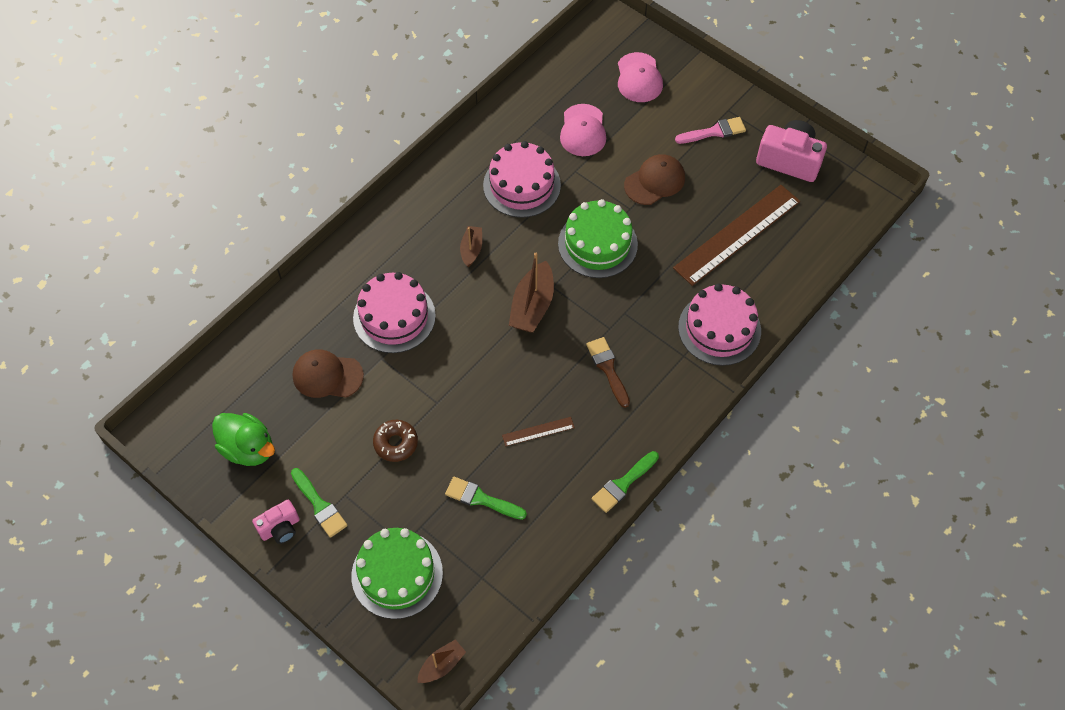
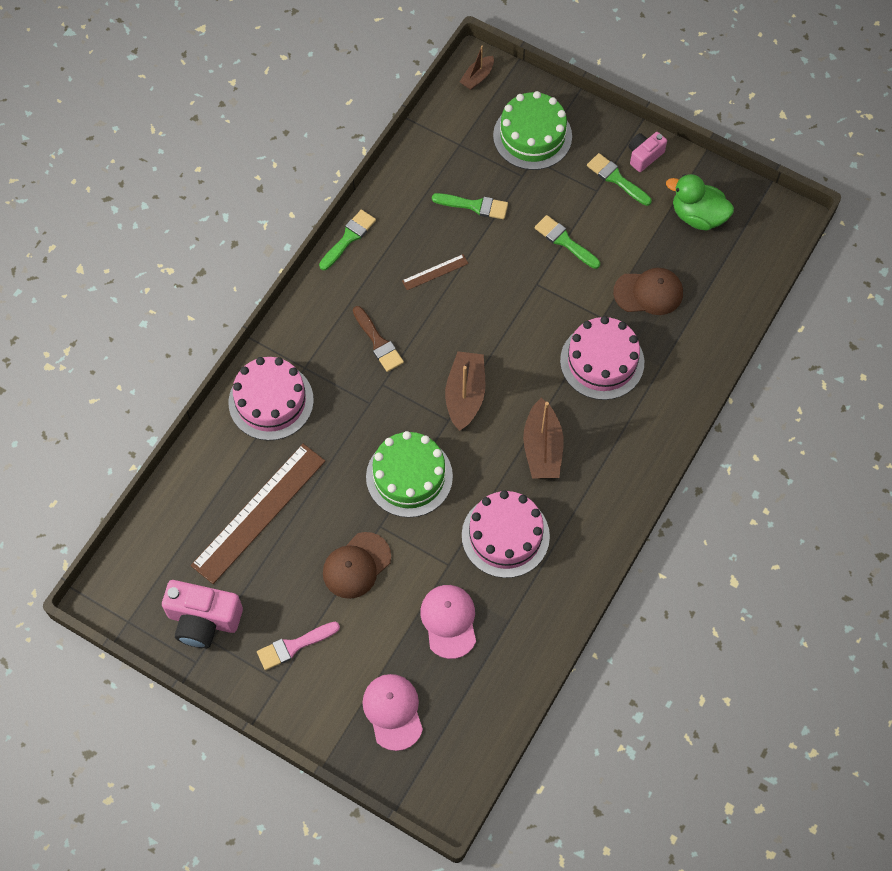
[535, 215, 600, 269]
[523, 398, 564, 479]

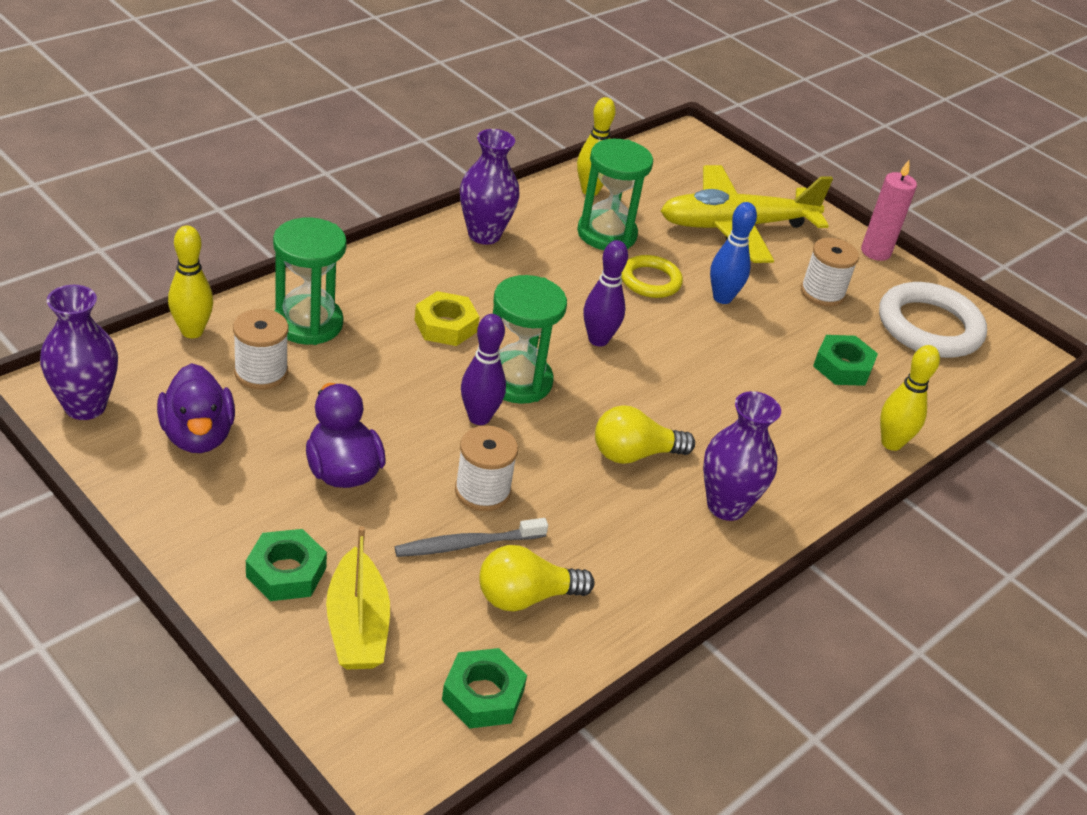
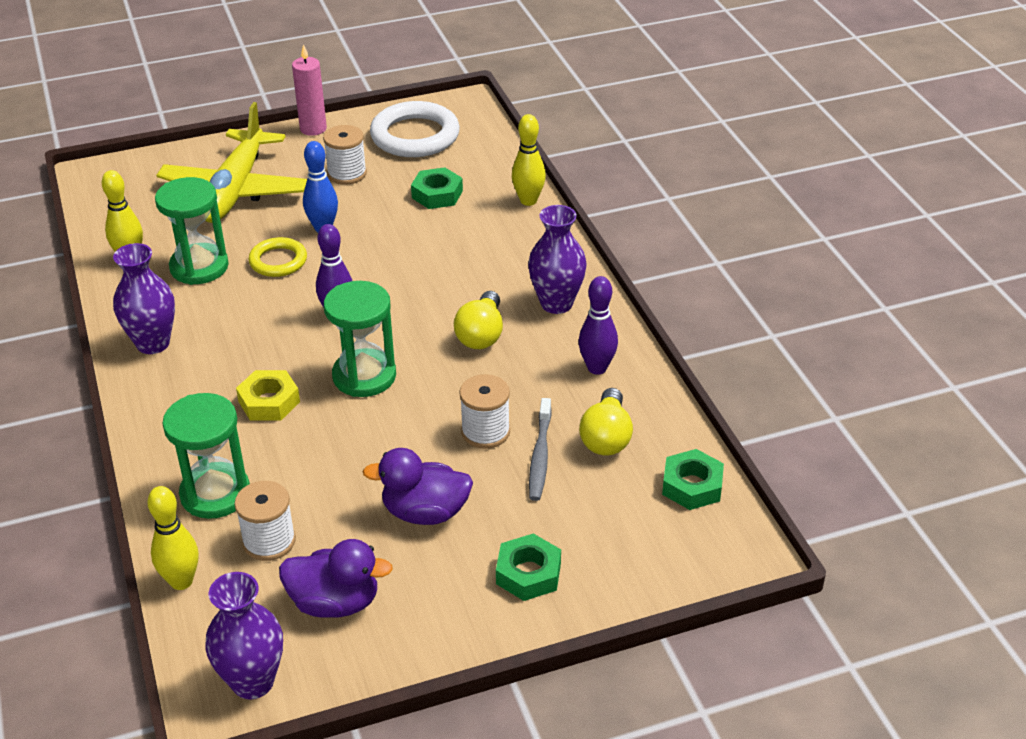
[326, 526, 390, 669] (first image)
[579, 276, 618, 375]

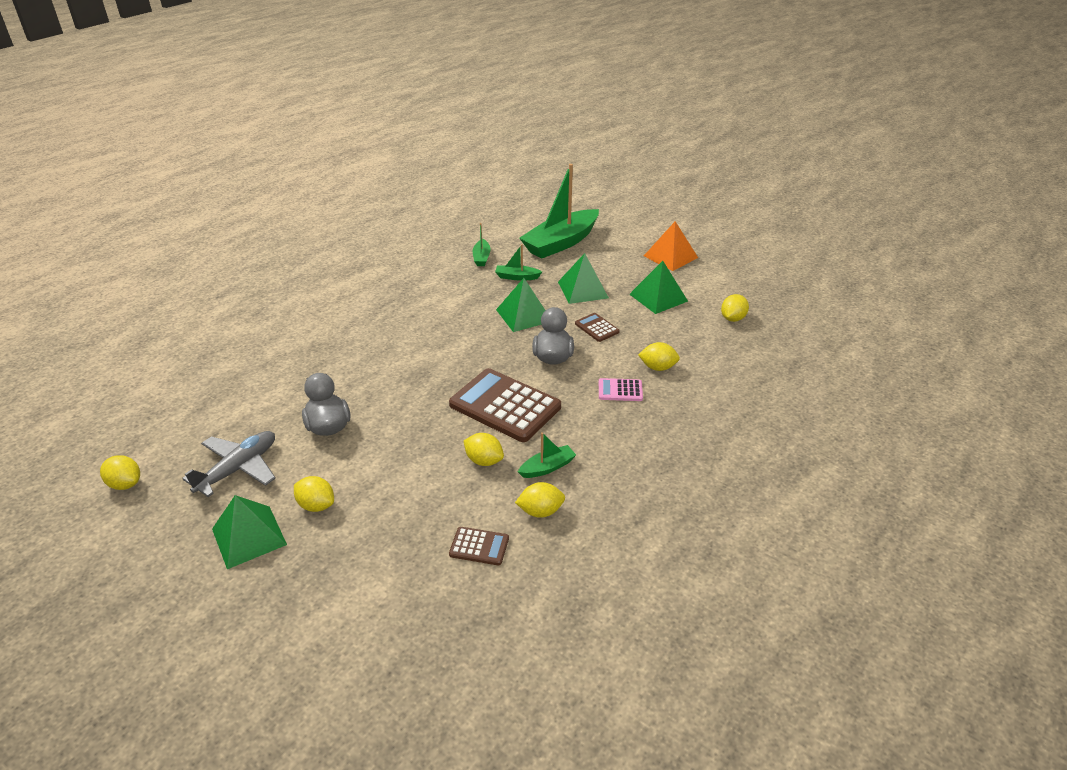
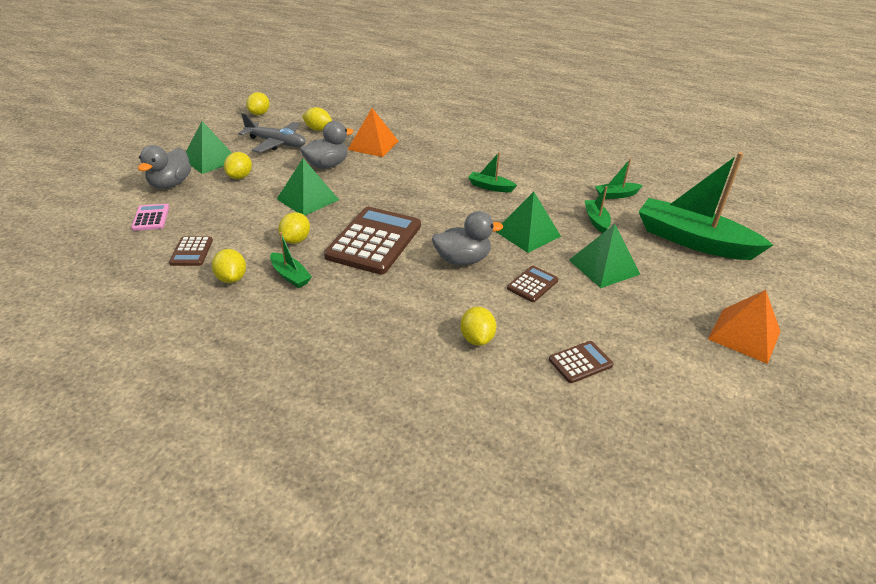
[131, 204, 169, 231]
[277, 158, 339, 215]
[302, 107, 332, 131]
[138, 145, 191, 189]
[348, 108, 398, 157]
[468, 152, 517, 192]
[549, 341, 614, 383]

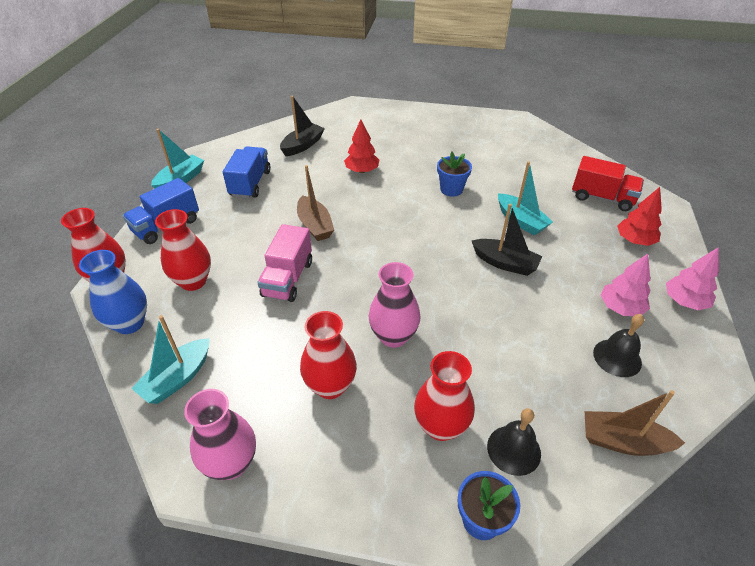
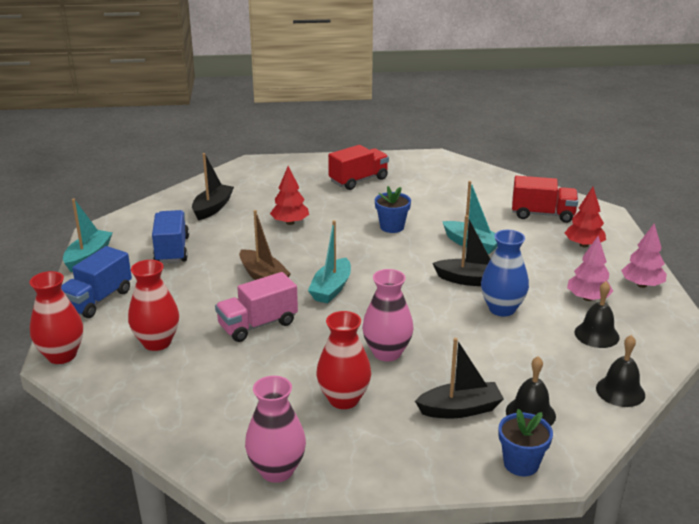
[481, 230, 529, 317]
[308, 220, 351, 303]
[215, 272, 298, 342]
[415, 338, 504, 418]
[596, 335, 645, 407]
[328, 145, 389, 190]

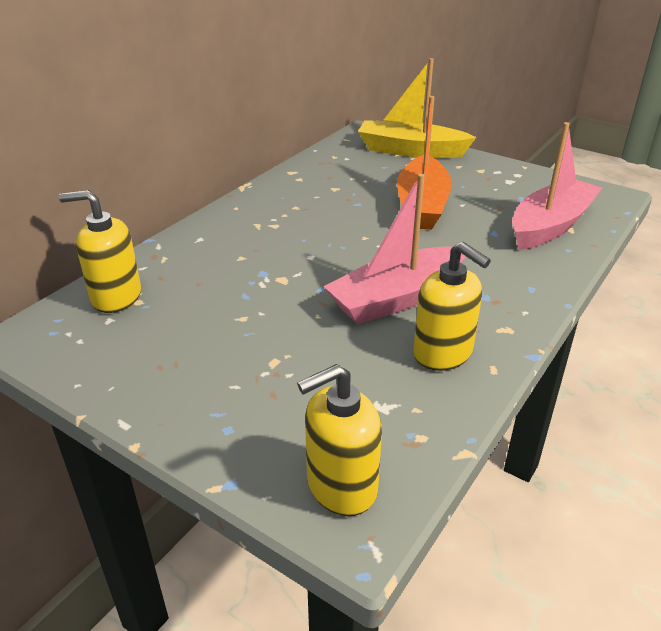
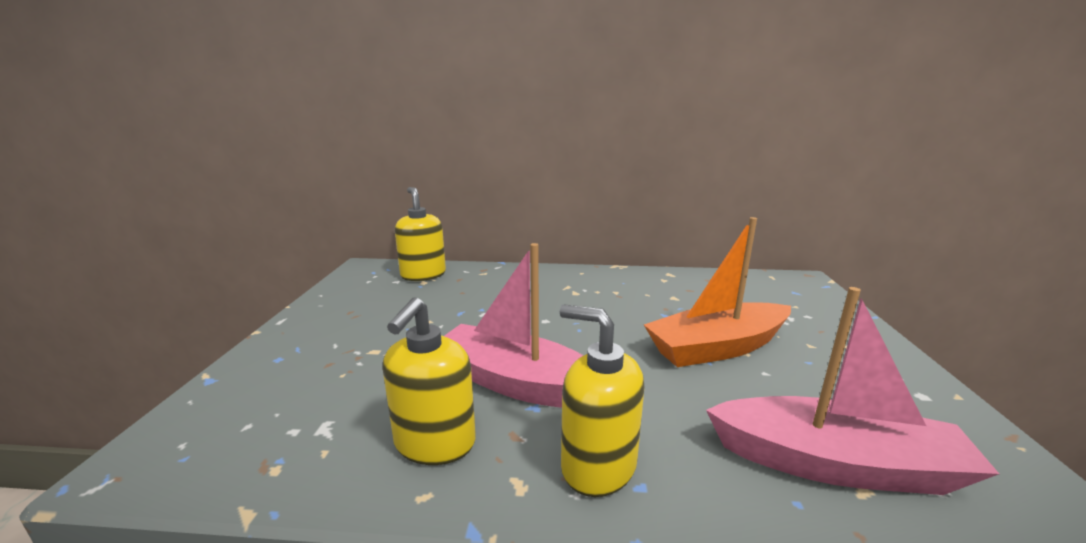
[560, 304, 645, 497]
[358, 58, 476, 158] (first image)

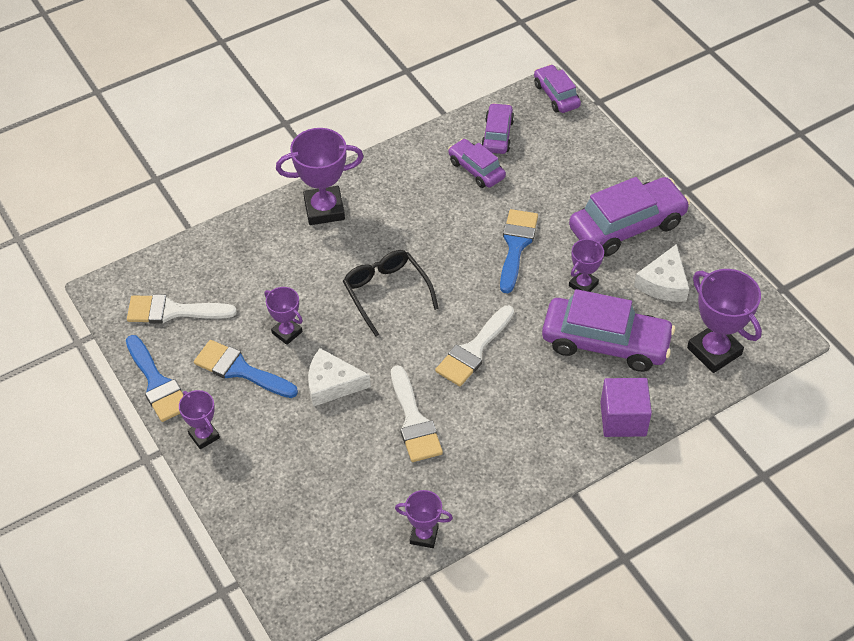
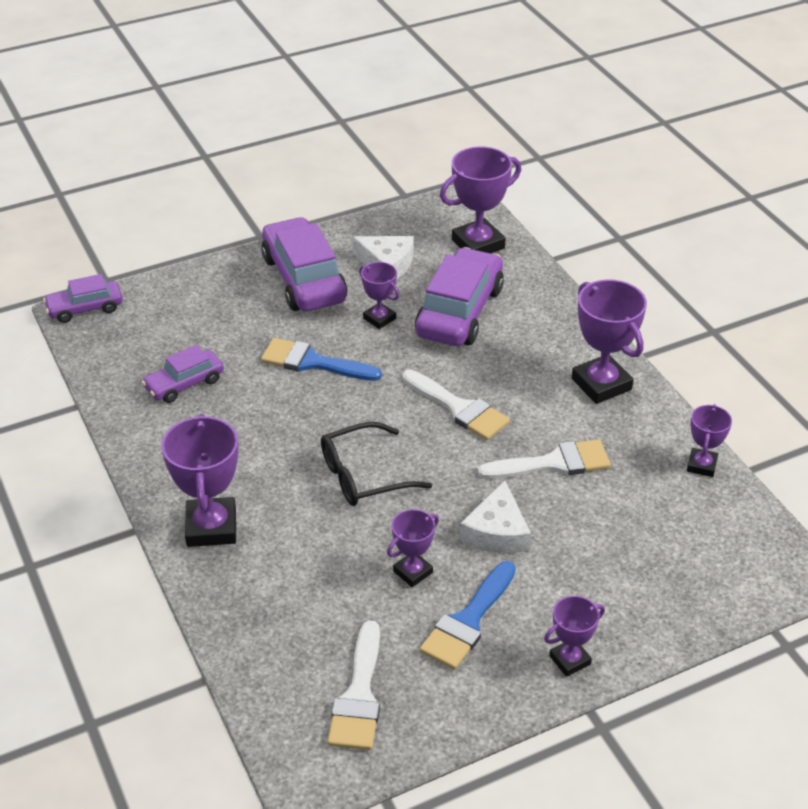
[126, 335, 184, 422] (first image)
[481, 103, 514, 154] (first image)
[600, 378, 652, 437] (first image)
[572, 279, 647, 404]

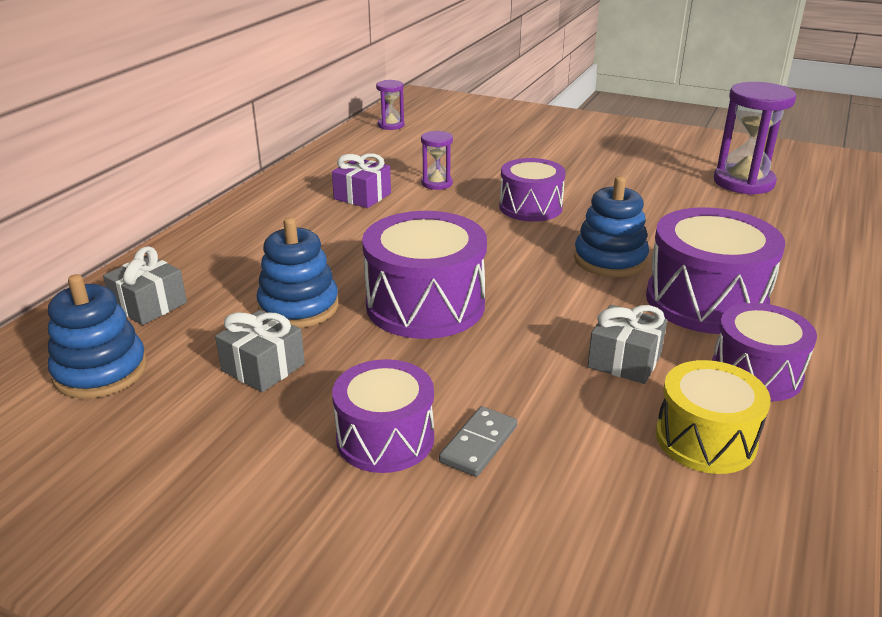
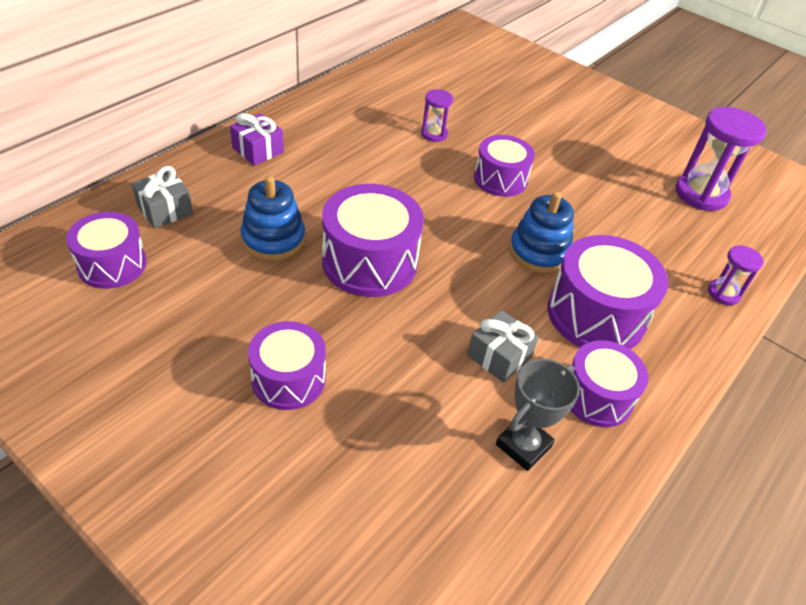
[66, 212, 147, 289]
[215, 310, 305, 392] (first image)
[230, 113, 284, 166]
[708, 245, 764, 305]
[439, 406, 517, 477] (first image)
[496, 359, 580, 471]

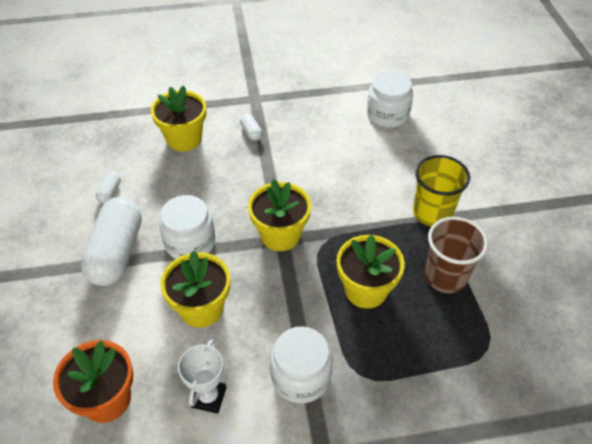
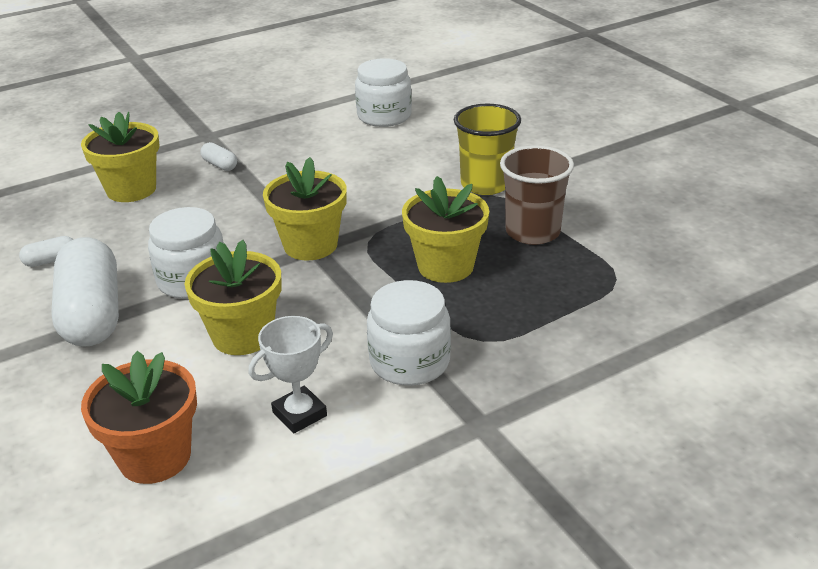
[19, 236, 73, 267]
[249, 316, 333, 433]

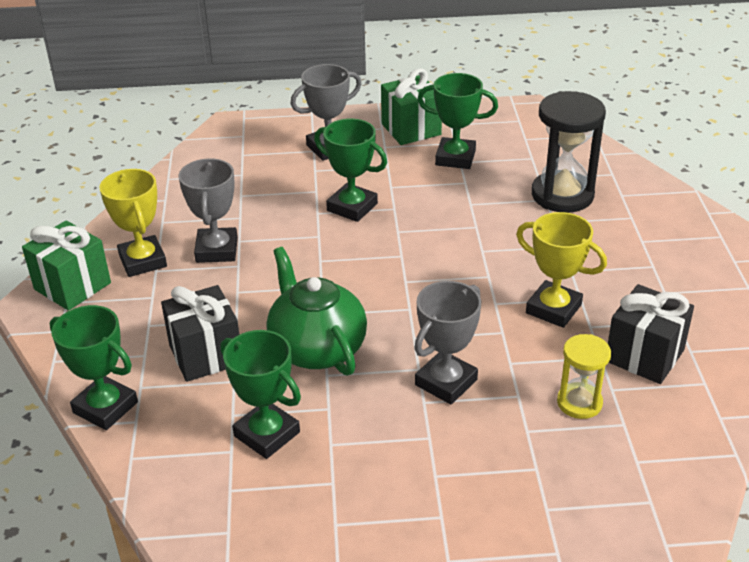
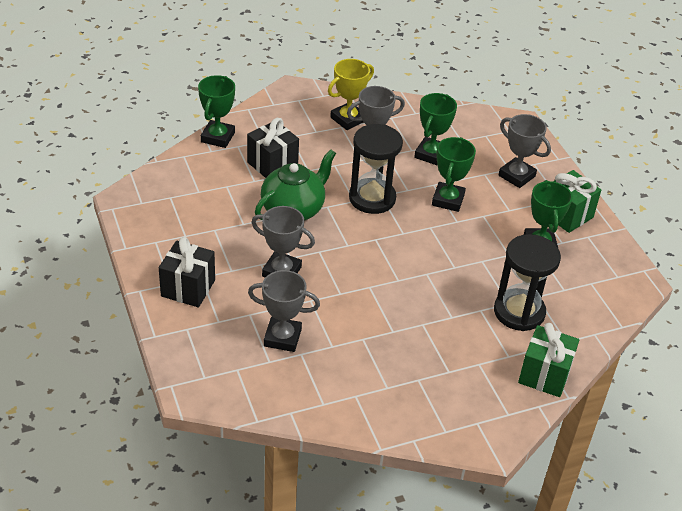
[518, 323, 579, 397]
[414, 93, 457, 166]
[516, 212, 607, 328] (first image)
[248, 270, 320, 352]
[159, 237, 215, 307]
[349, 124, 403, 214]

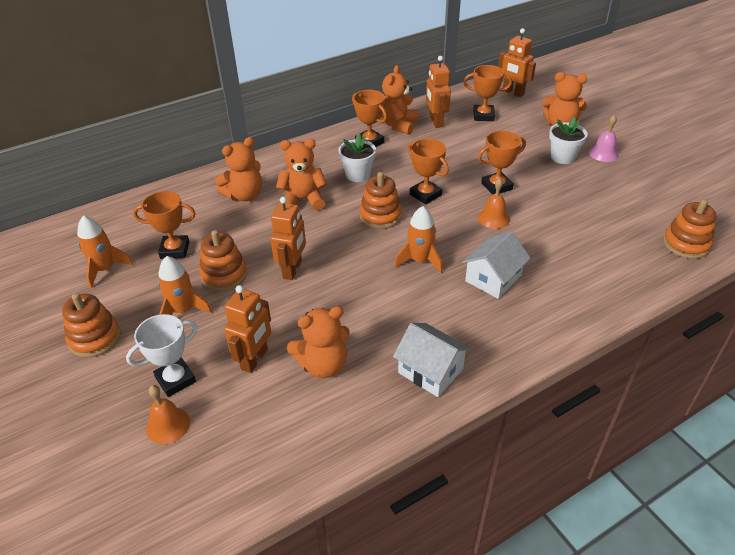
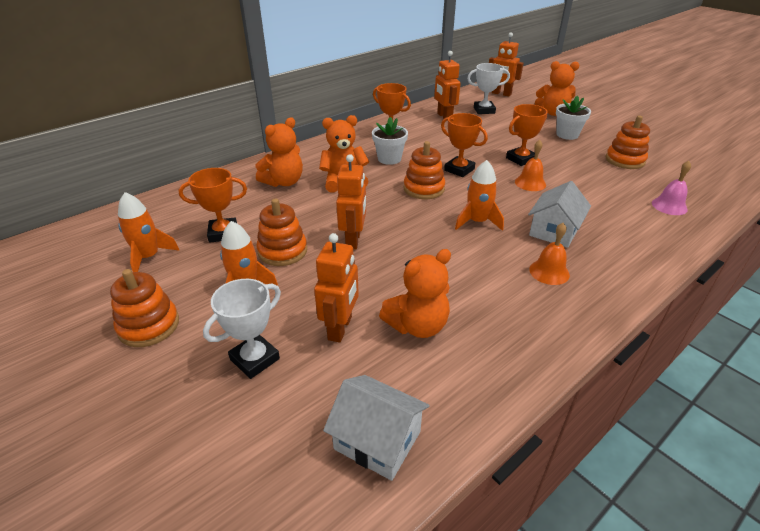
[529, 223, 570, 285]
[381, 65, 418, 135] (first image)
[323, 375, 429, 481]
[467, 63, 510, 114]
[652, 161, 691, 215]
[605, 116, 650, 169]

